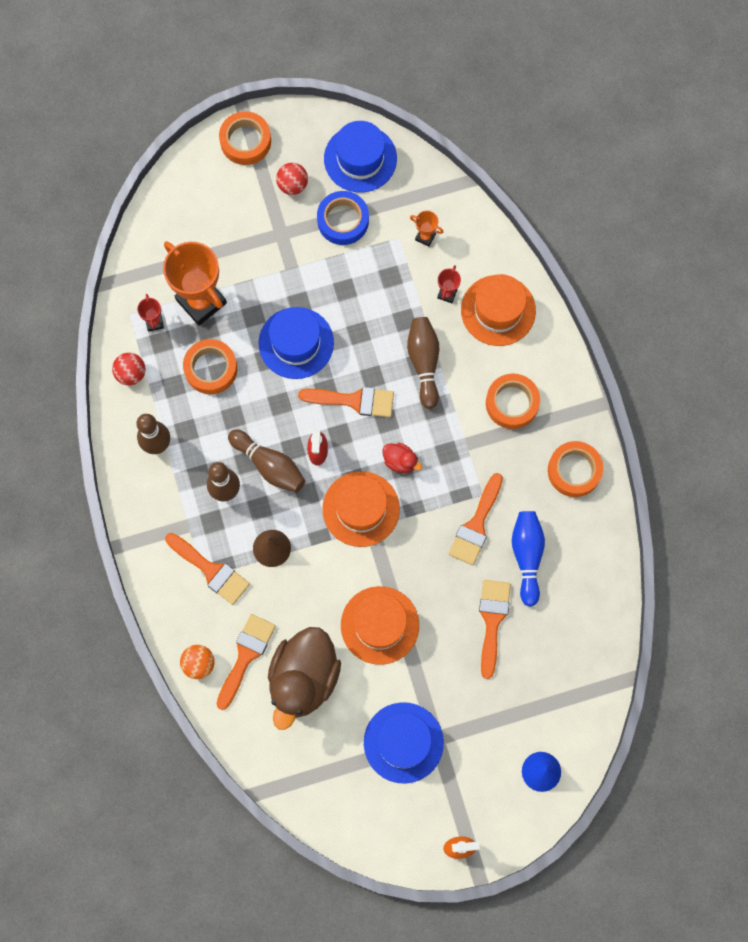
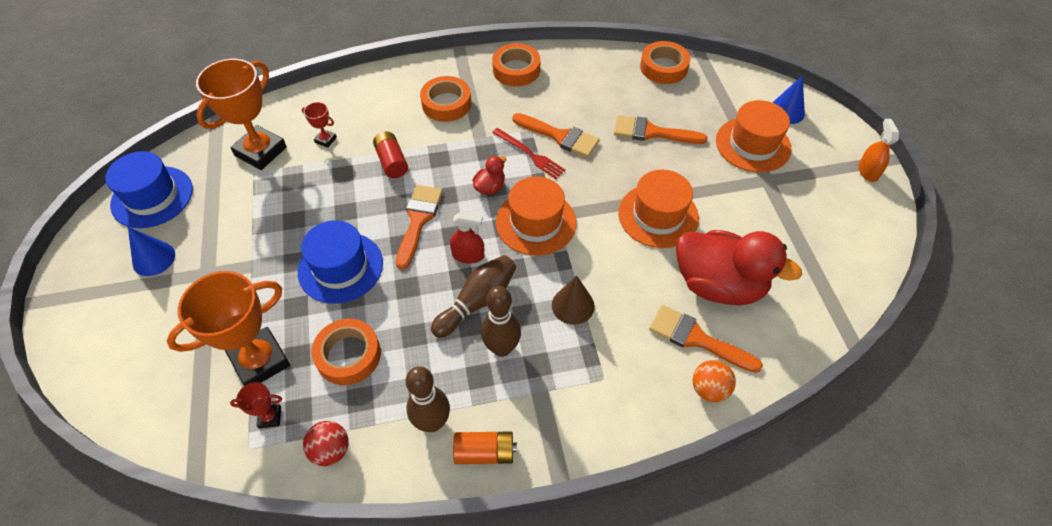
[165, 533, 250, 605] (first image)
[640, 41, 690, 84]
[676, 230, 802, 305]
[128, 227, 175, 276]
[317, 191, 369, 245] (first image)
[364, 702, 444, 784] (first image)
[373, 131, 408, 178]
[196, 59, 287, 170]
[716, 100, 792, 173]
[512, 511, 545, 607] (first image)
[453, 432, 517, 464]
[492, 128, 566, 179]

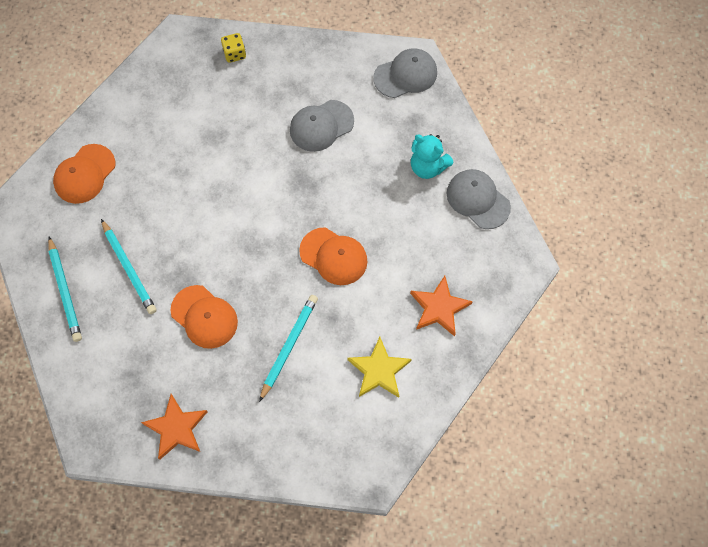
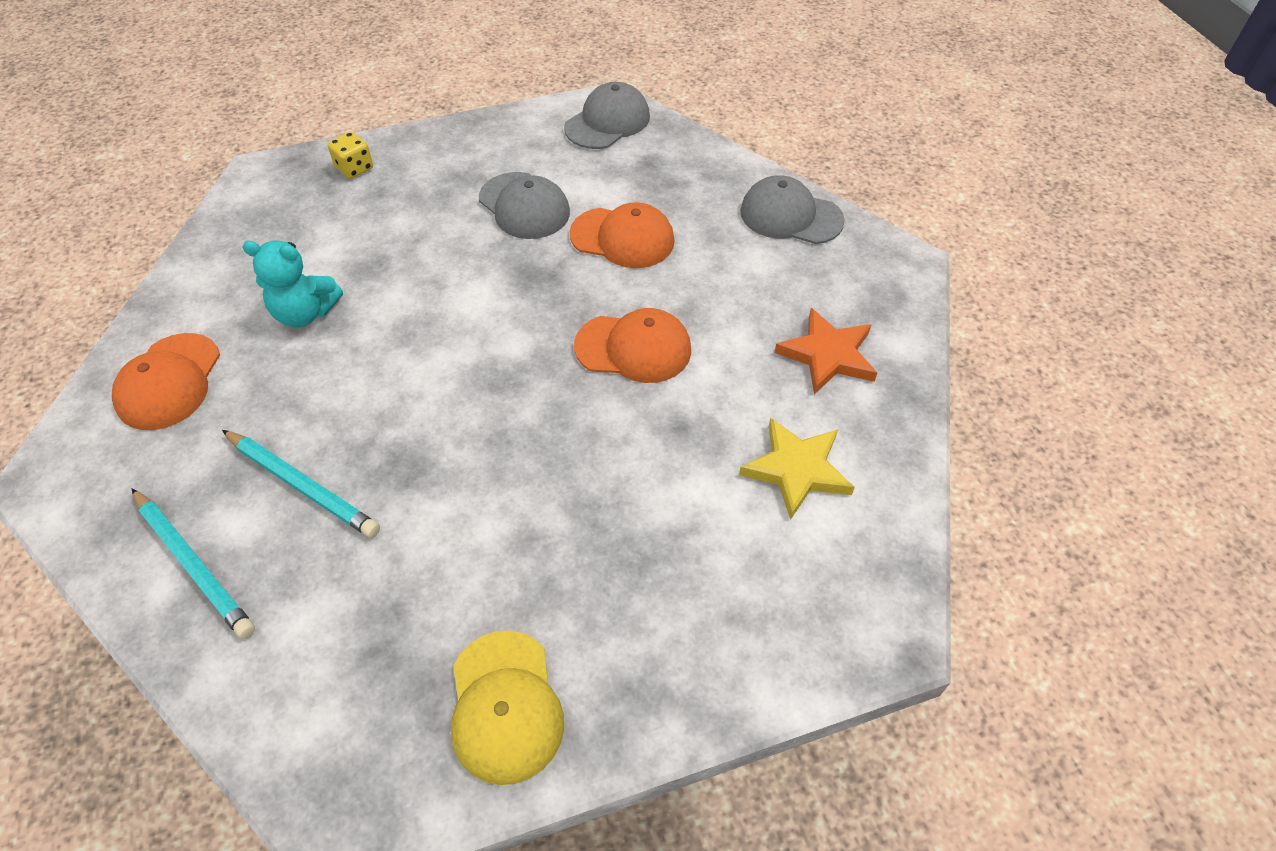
[451, 630, 564, 785]
[569, 202, 675, 268]
[259, 295, 318, 402] (first image)
[479, 172, 570, 239]
[242, 241, 343, 327]

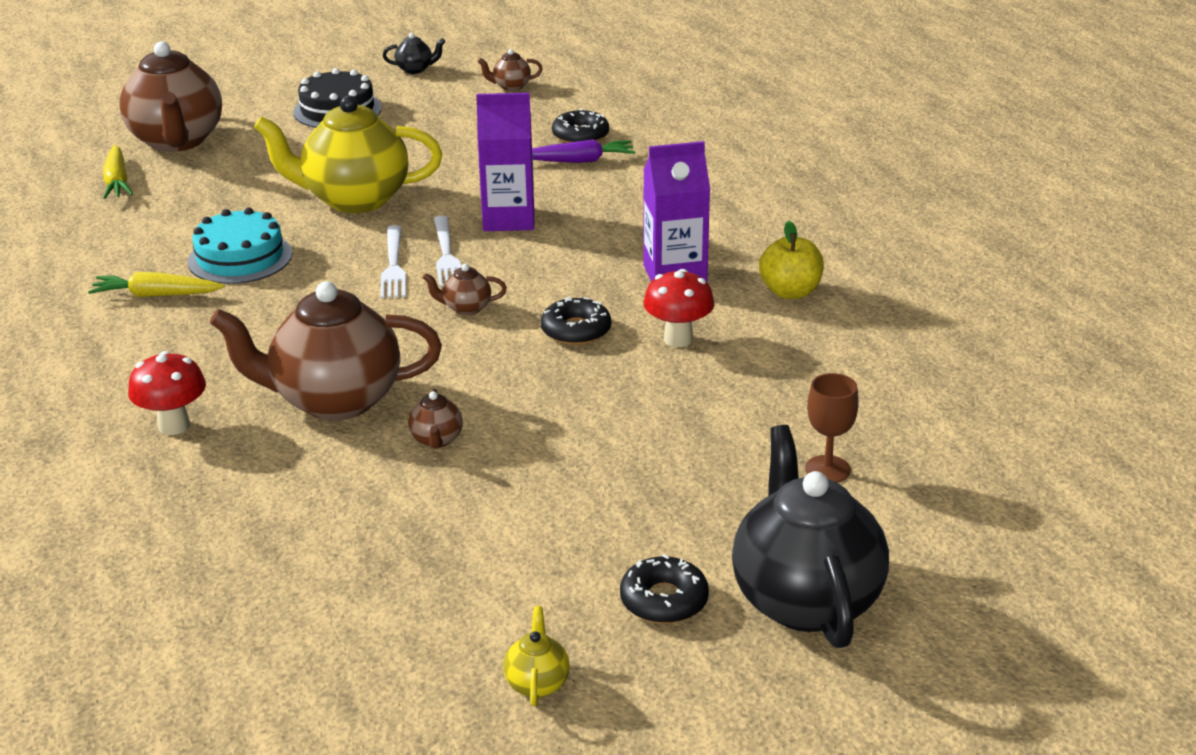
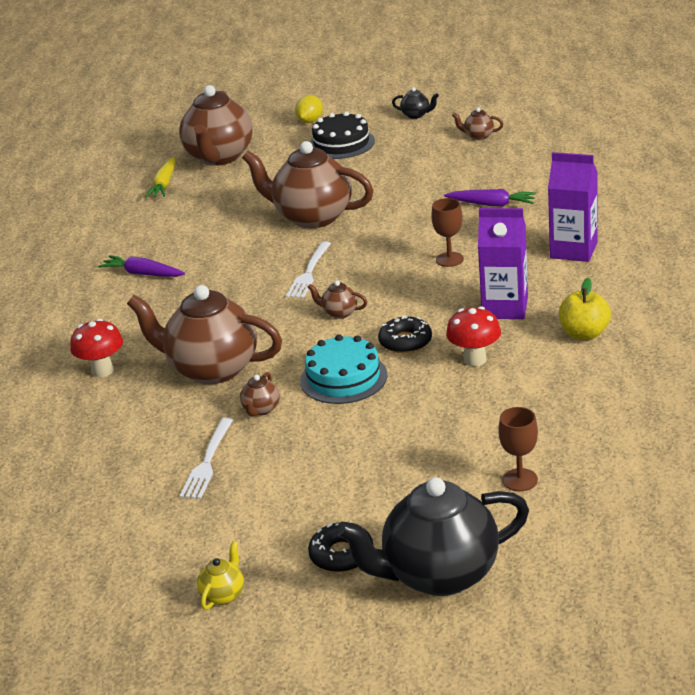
[98, 255, 185, 277]
[300, 334, 387, 404]
[242, 141, 374, 228]
[180, 418, 233, 499]
[548, 152, 598, 262]
[552, 108, 609, 143] (first image)
[336, 477, 529, 596]
[295, 95, 323, 123]
[431, 198, 464, 267]

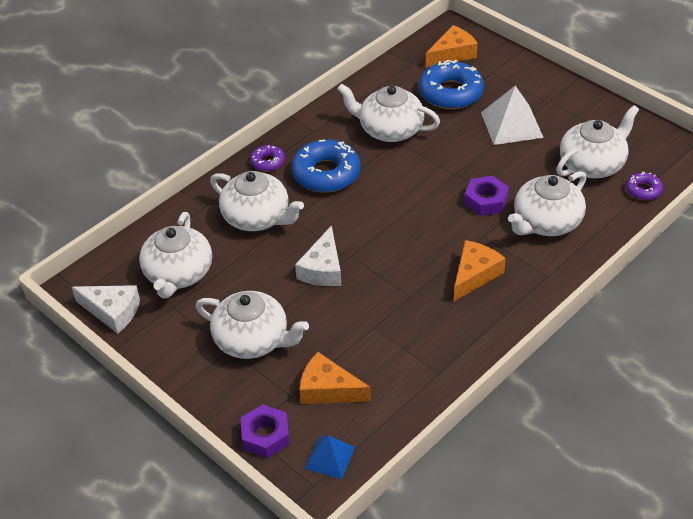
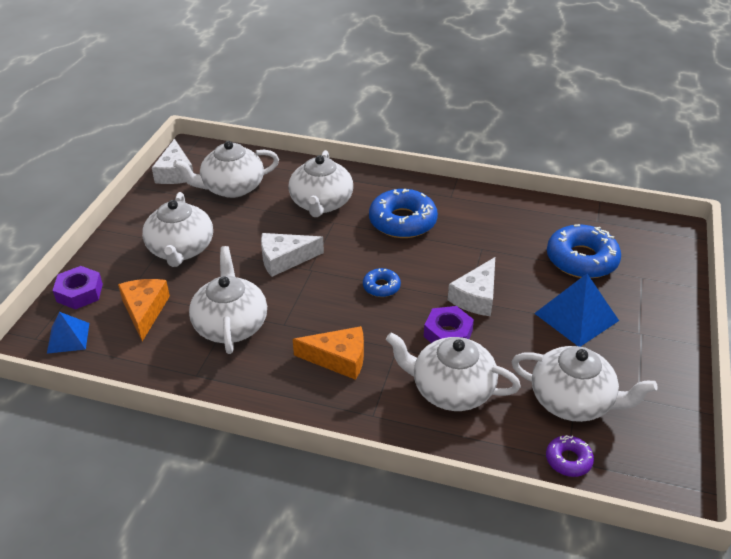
[250, 145, 285, 171] (first image)
[189, 246, 267, 354]
[426, 25, 478, 67] (first image)
[534, 274, 619, 347]
[363, 268, 401, 297]
[448, 257, 495, 316]

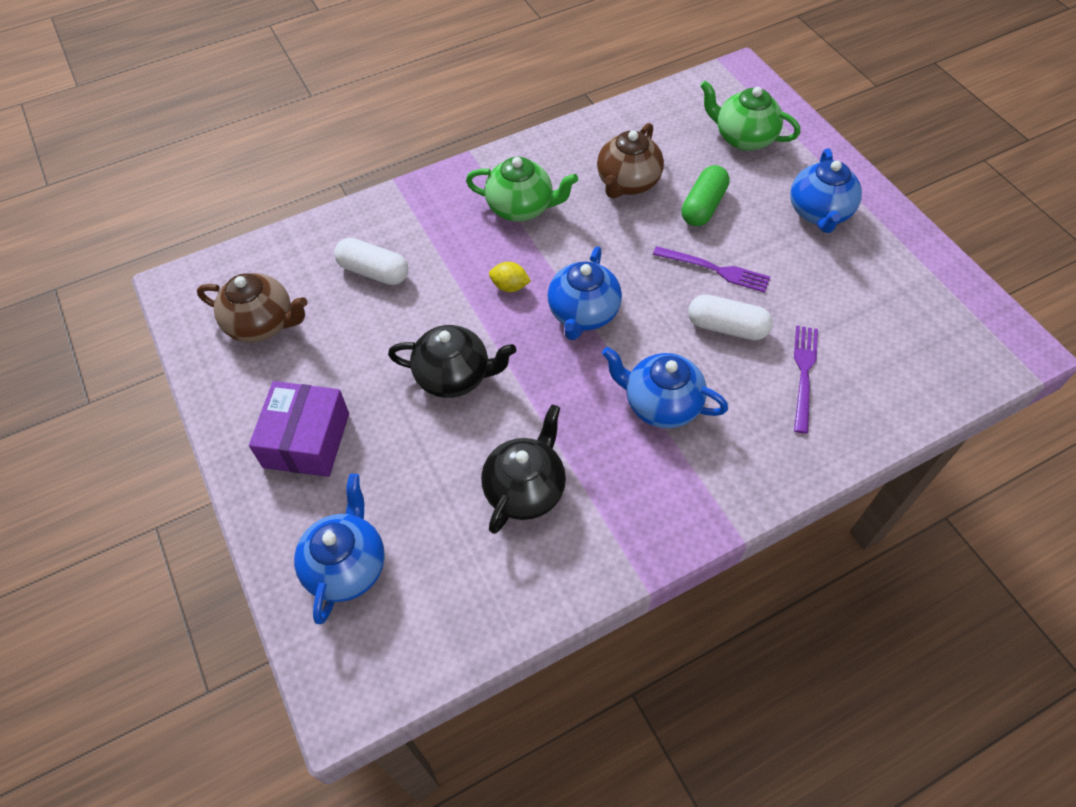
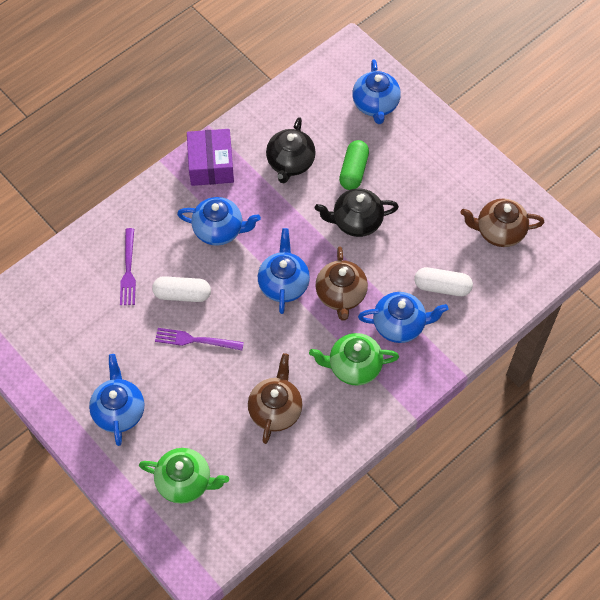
[187, 129, 234, 186]
[315, 246, 368, 321]
[339, 140, 369, 190]
[358, 292, 448, 343]

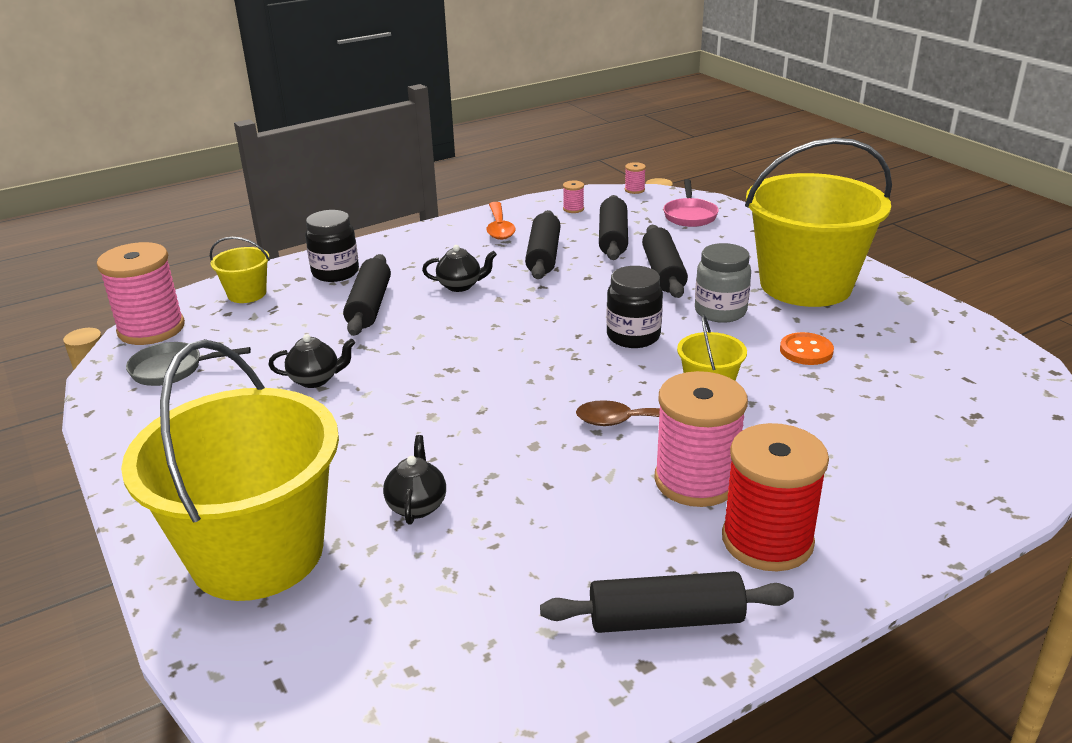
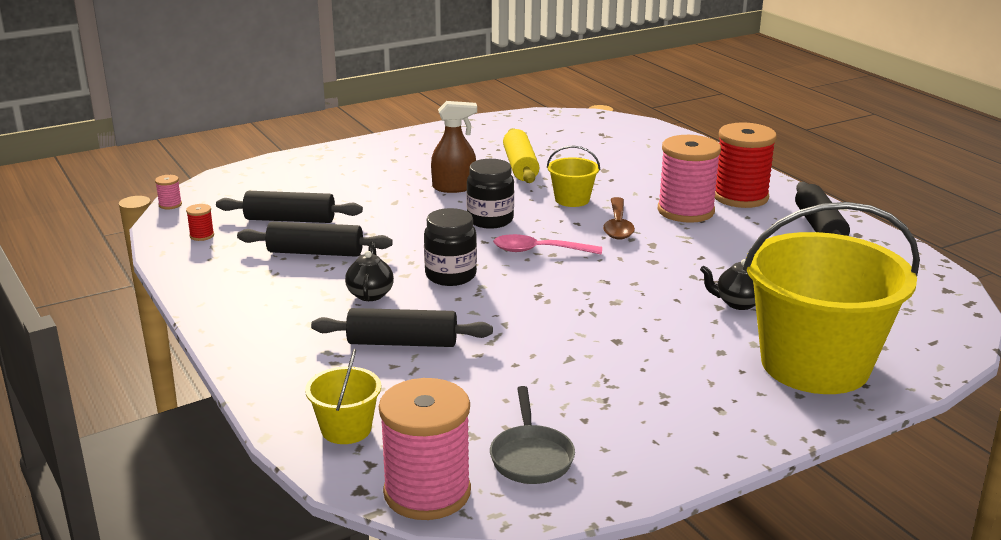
[269, 334, 355, 388] (first image)
[424, 208, 477, 286]
[486, 202, 516, 240] (first image)
[186, 204, 214, 241]
[642, 225, 688, 298] (first image)
[663, 179, 719, 227] (first image)
[431, 101, 477, 193]
[745, 138, 892, 307] (first image)
[503, 128, 539, 183]
[493, 234, 602, 255]

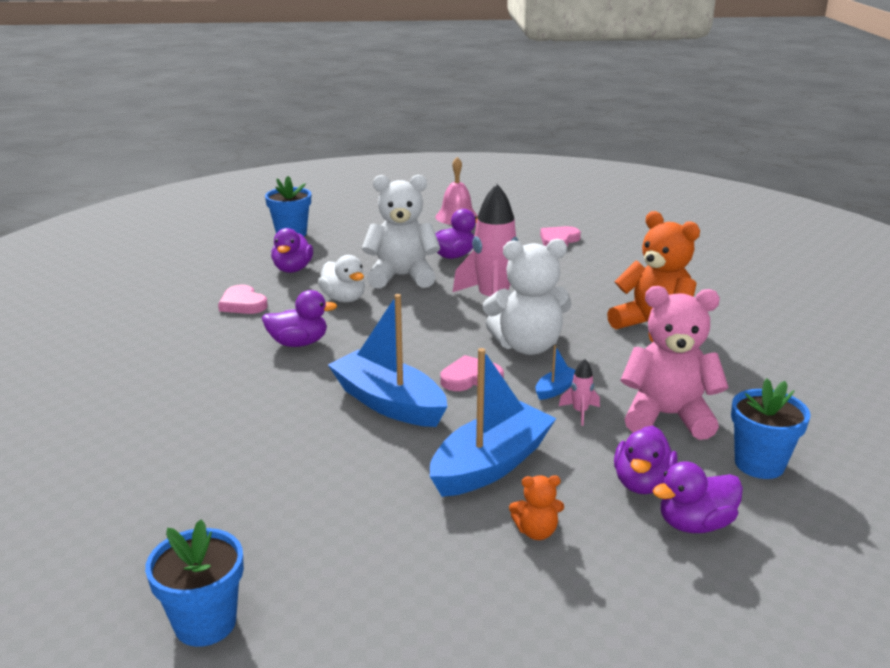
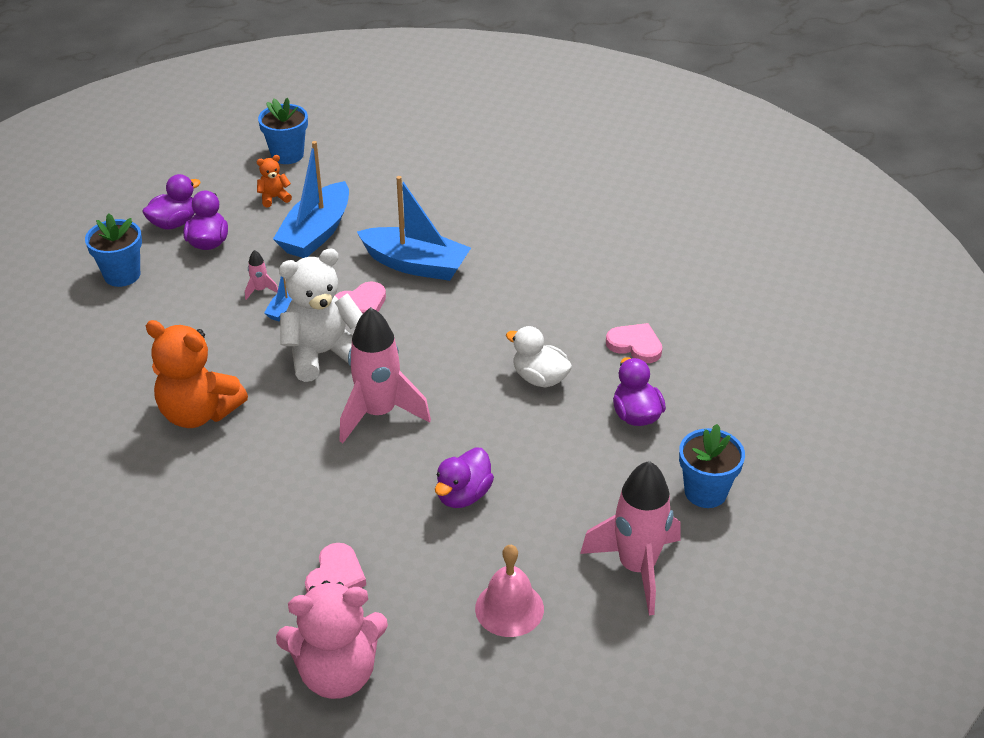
[258, 98, 308, 164]
[262, 290, 337, 347] (first image)
[362, 175, 440, 289] (first image)
[276, 581, 388, 699]
[580, 461, 680, 615]

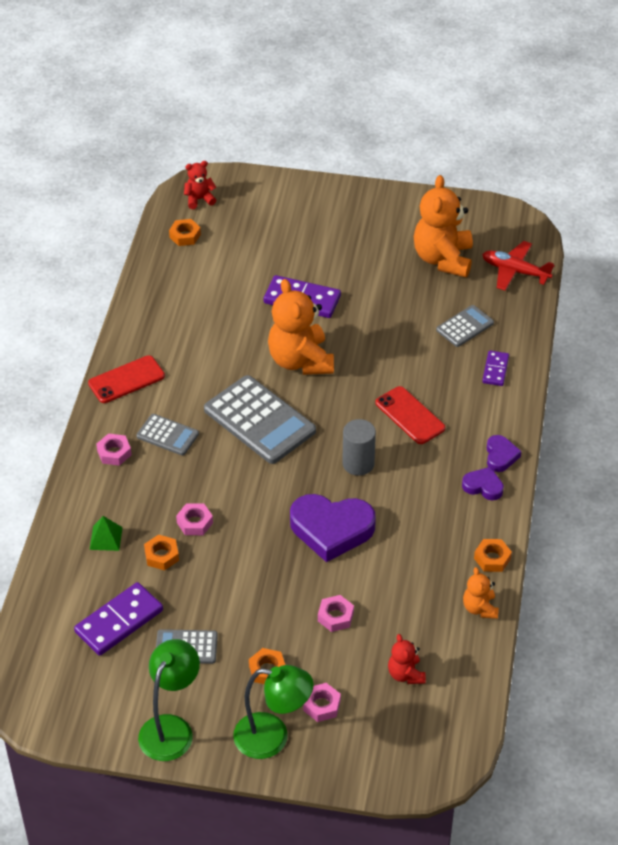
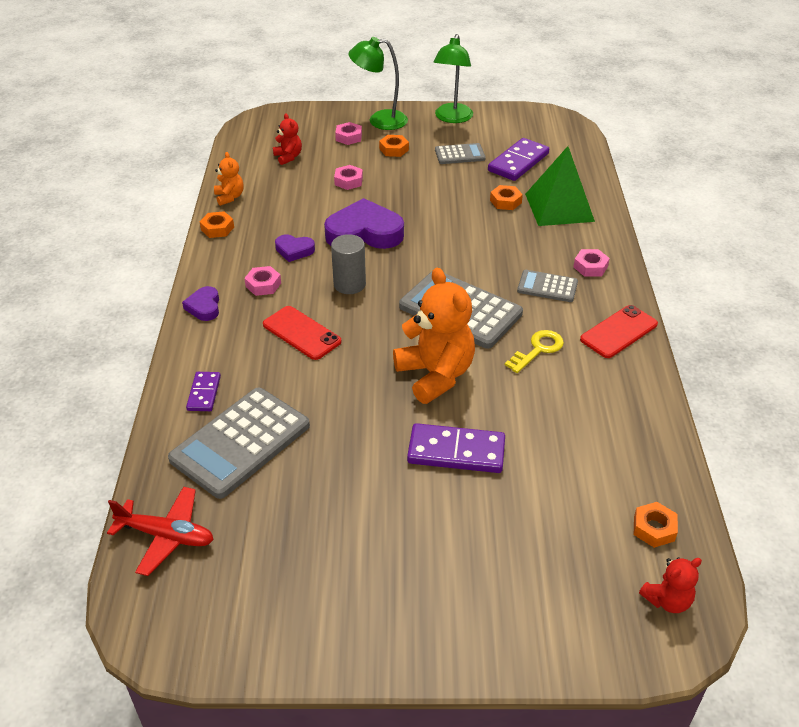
[525, 146, 595, 226]
[244, 266, 281, 296]
[414, 175, 473, 277] (first image)
[168, 388, 310, 499]
[275, 235, 315, 262]
[505, 330, 564, 373]

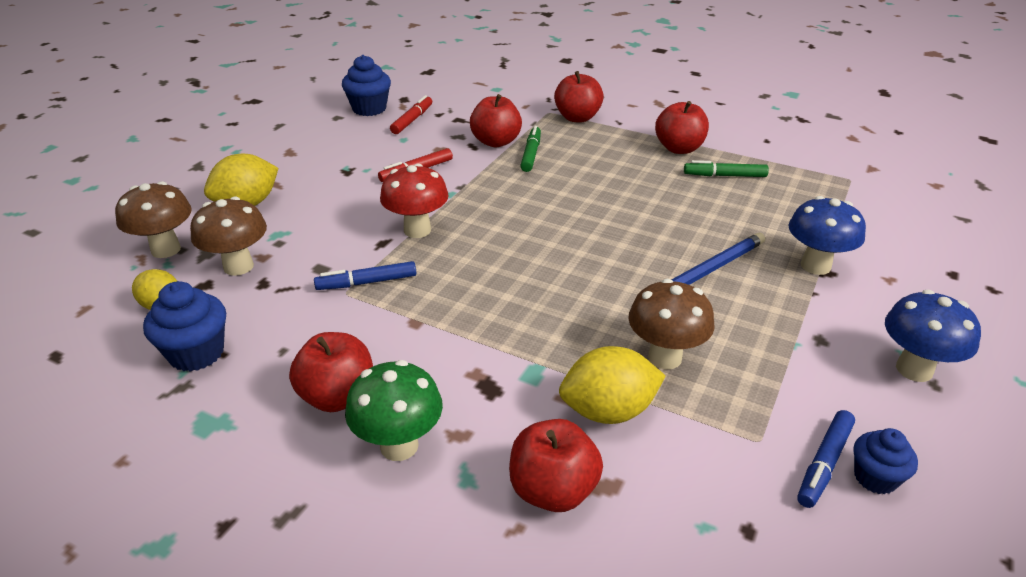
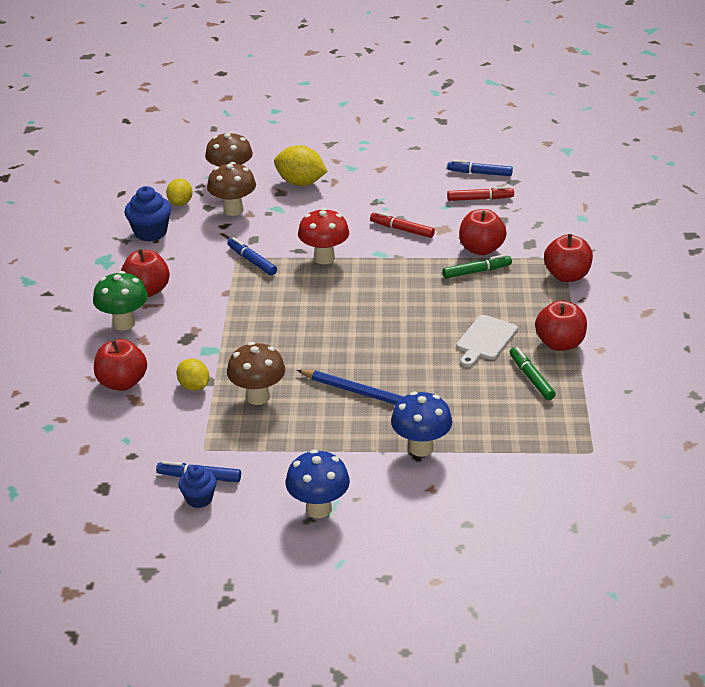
[447, 160, 513, 176]
[177, 359, 209, 391]
[456, 315, 518, 367]

